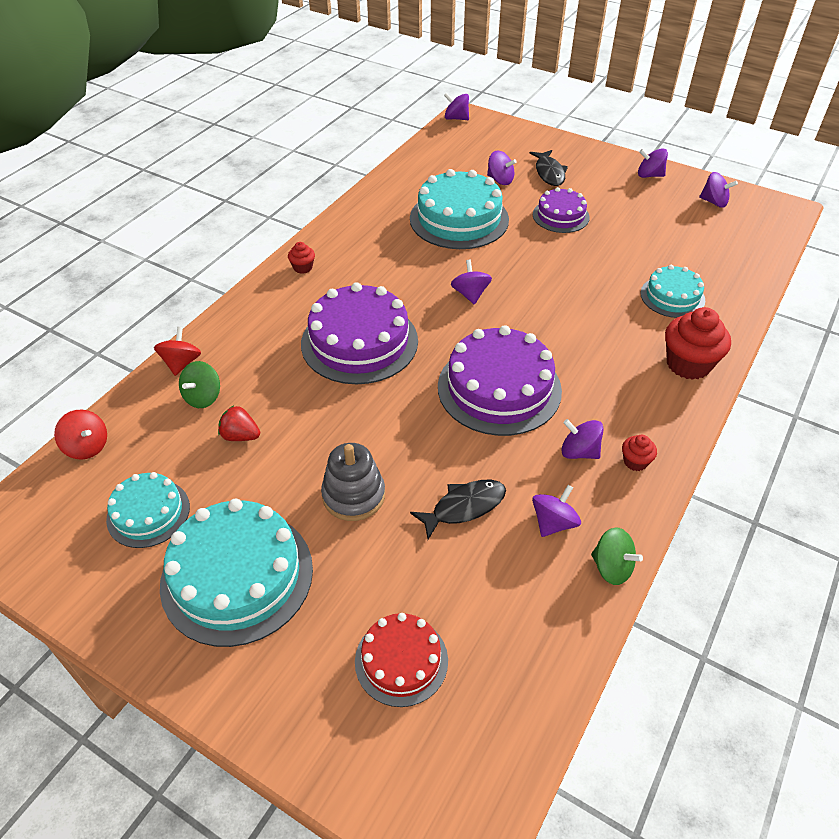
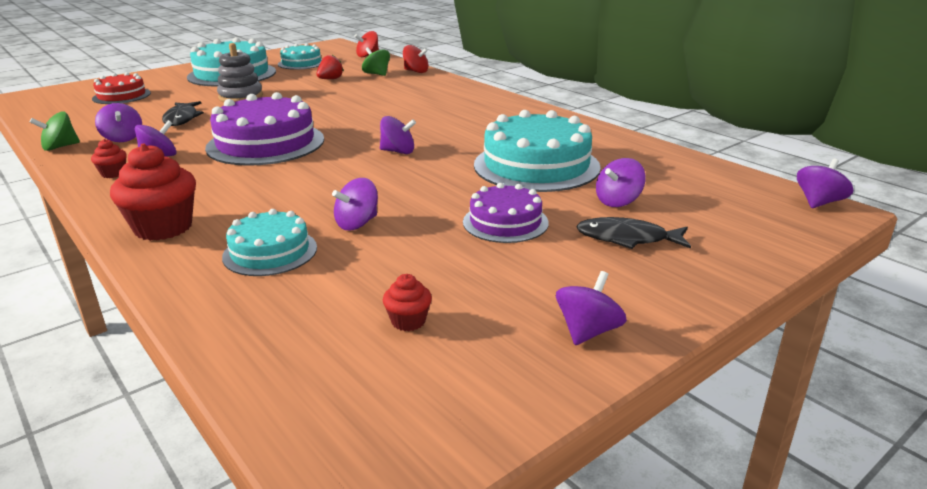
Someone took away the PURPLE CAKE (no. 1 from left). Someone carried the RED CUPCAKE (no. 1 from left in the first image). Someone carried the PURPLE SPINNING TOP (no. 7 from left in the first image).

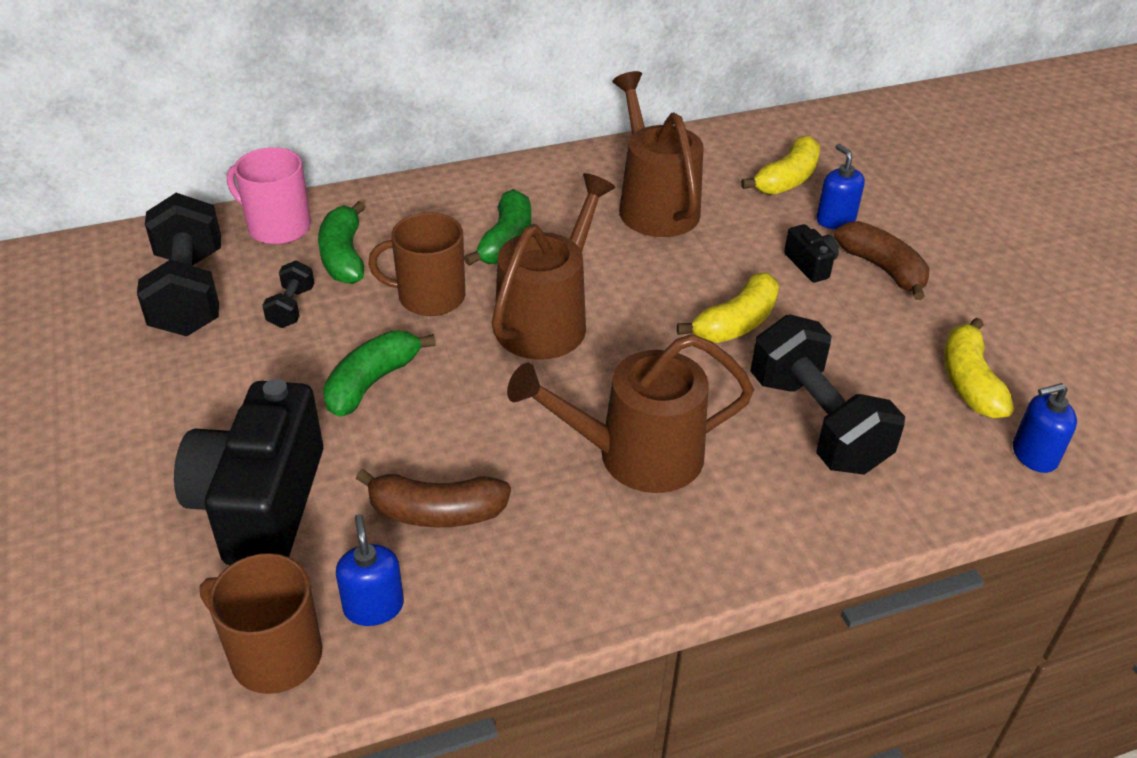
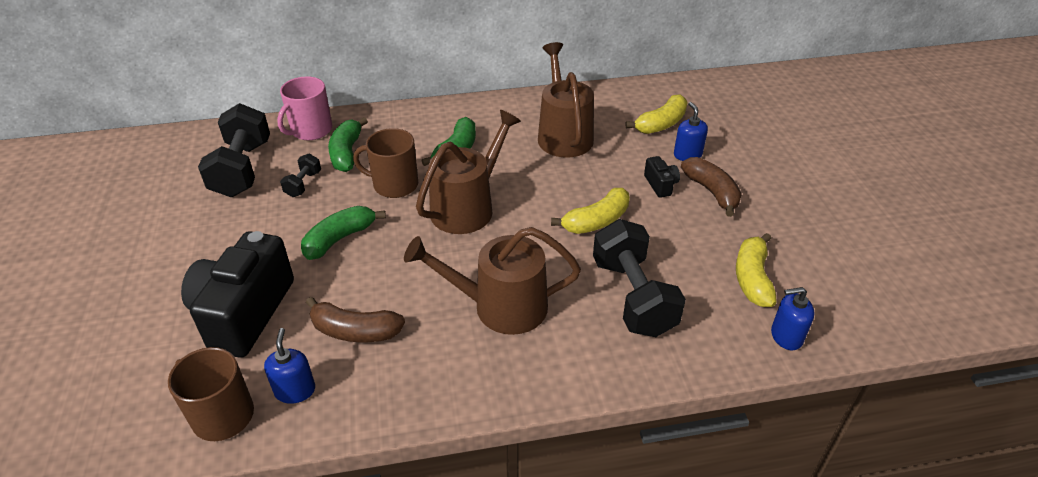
Someone rotated the PINK MUG by 90 degrees counterclockwise.

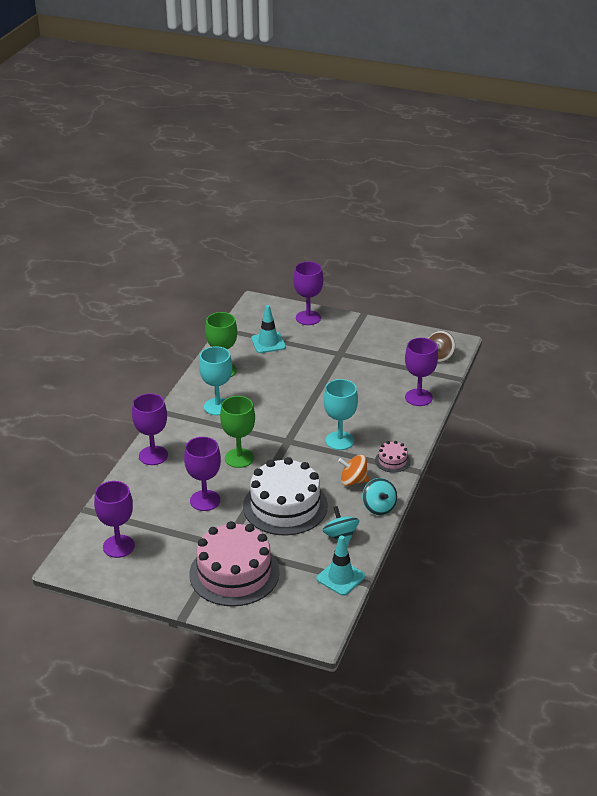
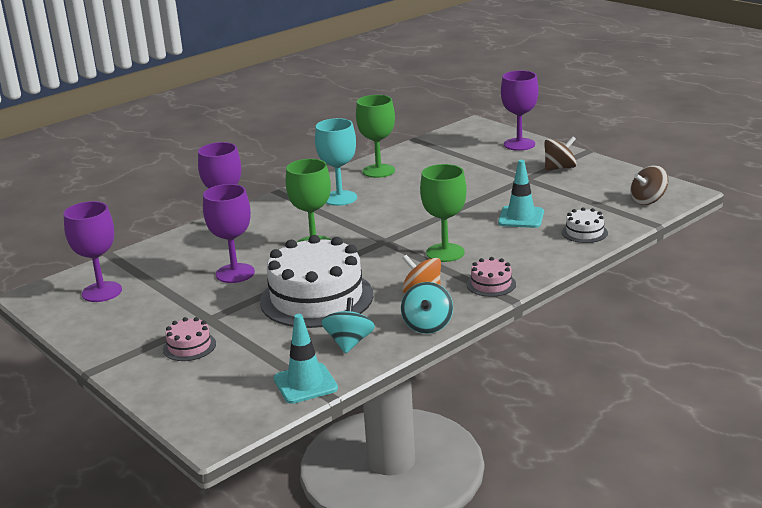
Someone put down the BROWN SPINNING TOP (no. 1 from left). Someone carried the TURQUOISE TRAFFIC CONE (no. 1 from left in the first image). Someone swapped the PURPLE GOBLET (no. 5 from left) for the WHITE CAKE (no. 2 from left). Someone repainted the TURQUOISE GOBLET (no. 2 from left), which became the GREEN GOBLET (no. 3 from left). Someone scaled the PINK CAKE (no. 1 from left) by 0.44.

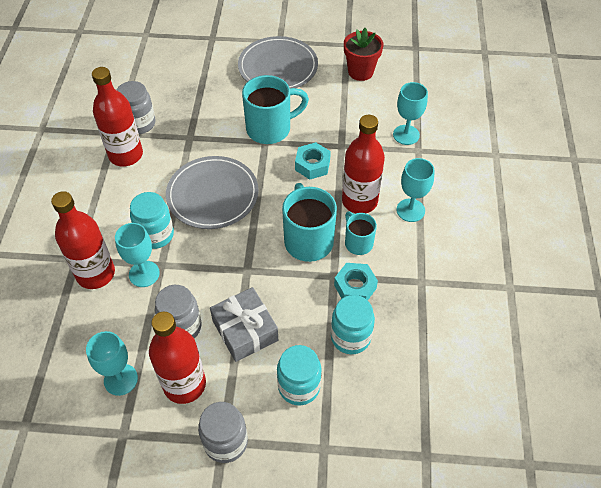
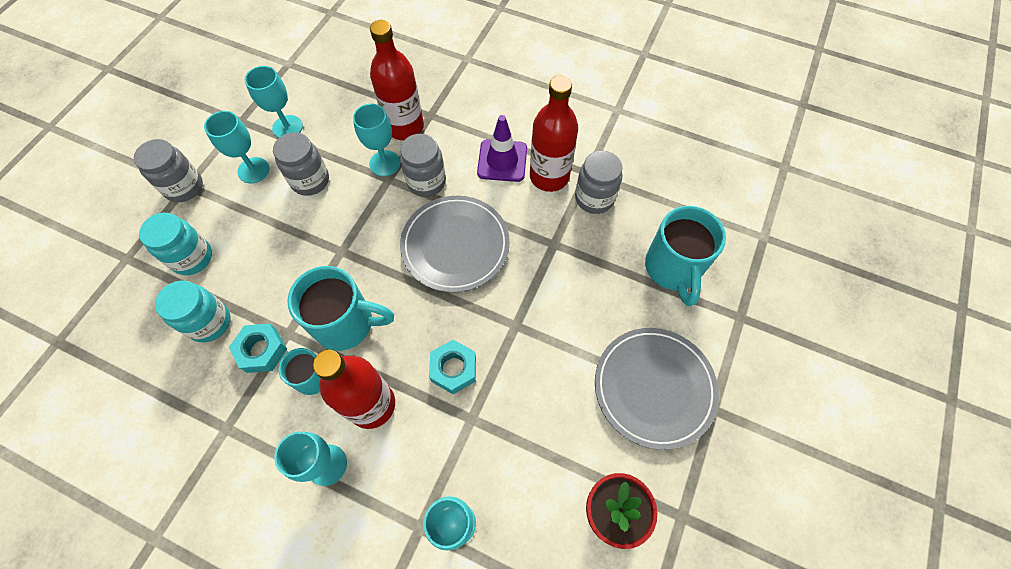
Someone took away the GREY GIFT. Someone put down the PURPLE TRAFFIC CONE. Someone carried the TURQUOISE MUG (no. 1 from left in the first image). Someone swapped the RED BOTTLE (no. 3 from left) for the TURQUOISE GOBLET (no. 1 from left). Someone repainted the TURQUOISE JAR (no. 1 from left), which became the GREY JAR (no. 3 from left).

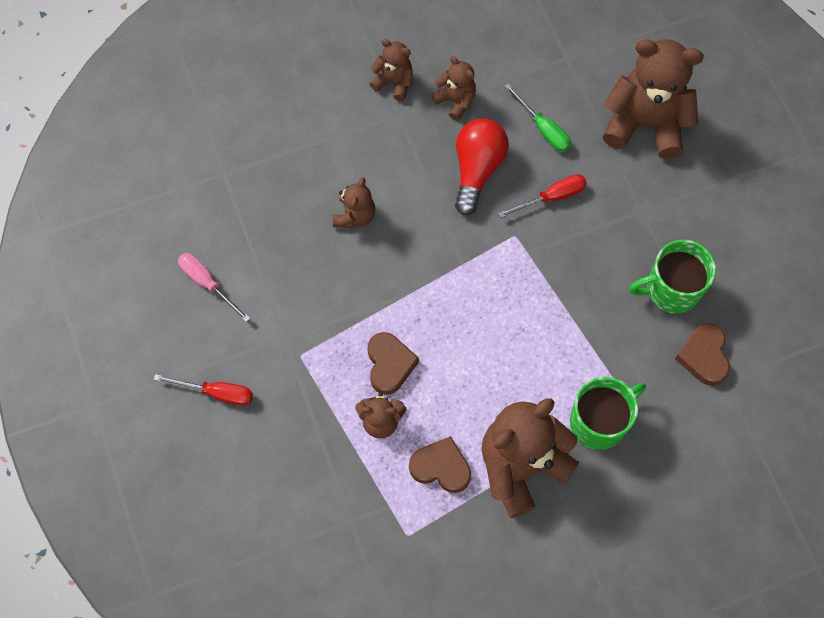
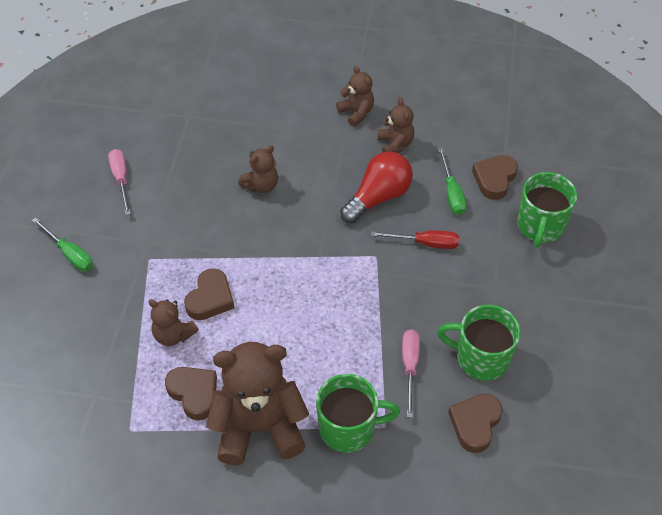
Someone put down the PINK SCREWDRIVER (no. 2 from left). Someone put down the BROWN HEART (no. 4 from left). Someone swapped the BROWN TEDDY BEAR (no. 6 from left) for the GREEN MUG (no. 3 from left). Someone repainted the RED SCREWDRIVER (no. 1 from left), which became the GREEN SCREWDRIVER (no. 1 from left).

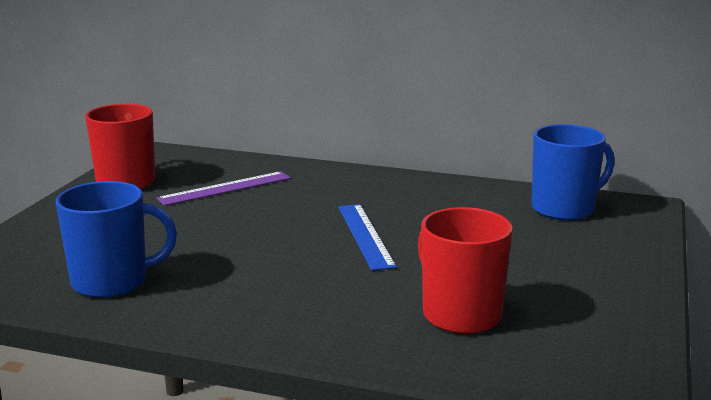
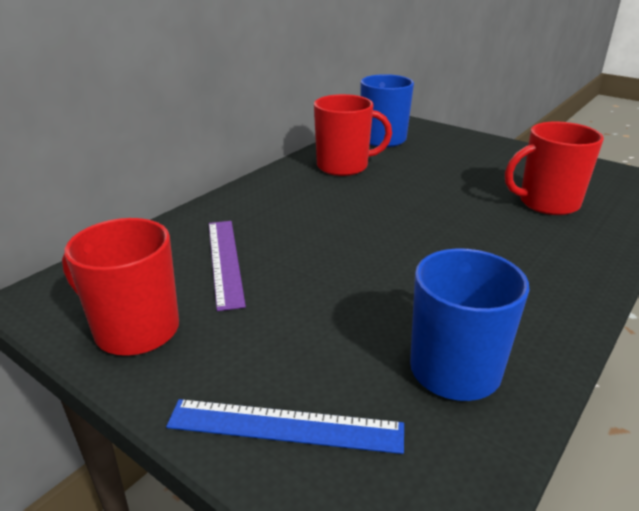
Someone put down the RED MUG (no. 2 from left). Someone carried the BLUE RULER.

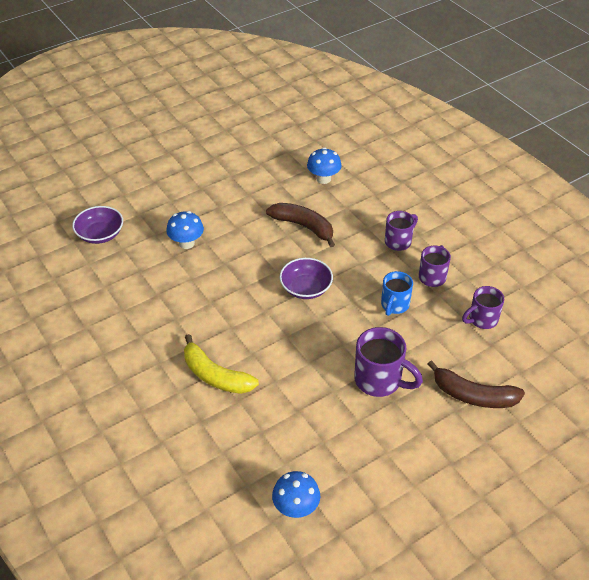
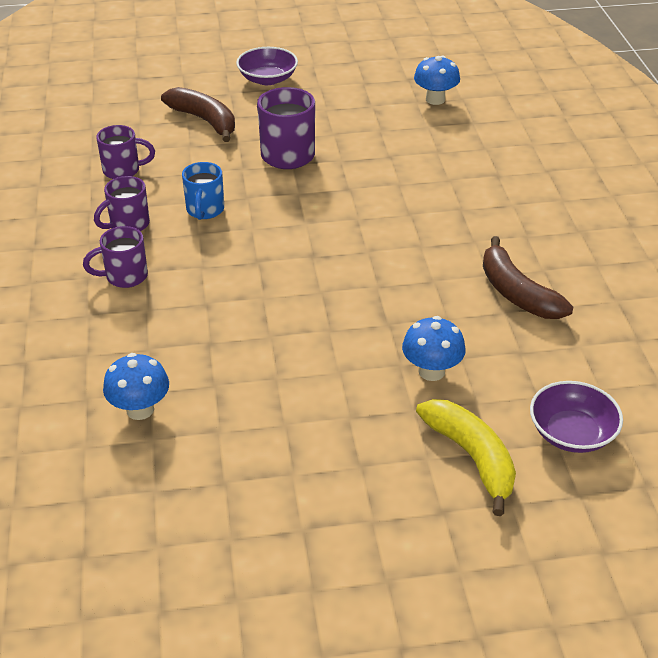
Someone carried the YELLOW BANANA. Someone carried the BROWN BANANA (no. 1 from left in the first image). Someone carried the PURPLE BOWL (no. 2 from left in the first image). Someone rotated the BLUE MUG by 135 degrees clockwise.

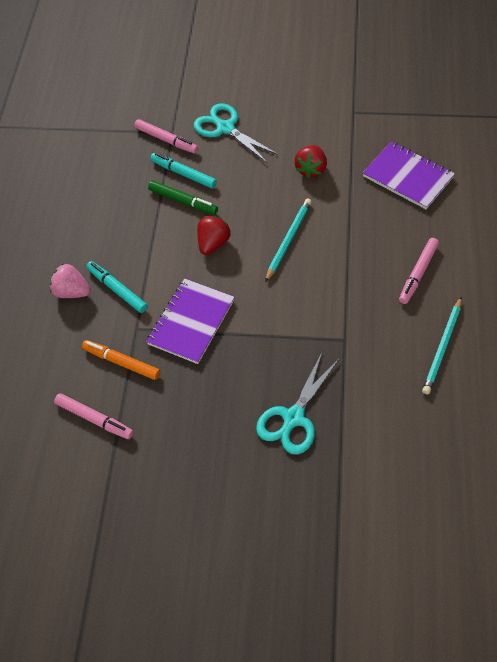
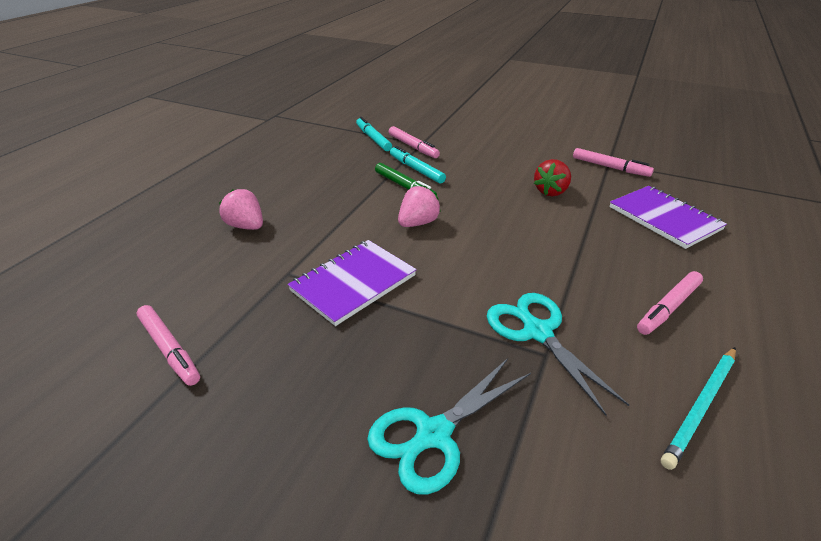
Someone took away the ORANGE MARKER. Someone took away the TURQUOISE PENCIL (no. 1 from left). Someone put down the PINK MARKER (no. 3 from left). Someone carried the TURQUOISE MARKER (no. 1 from left). Someone carried the TURQUOISE SCISSORS (no. 1 from left in the first image). Someone repainted the RED STRAWBERRY (no. 1 from left), which became the PINK STRAWBERRY (no. 2 from left).

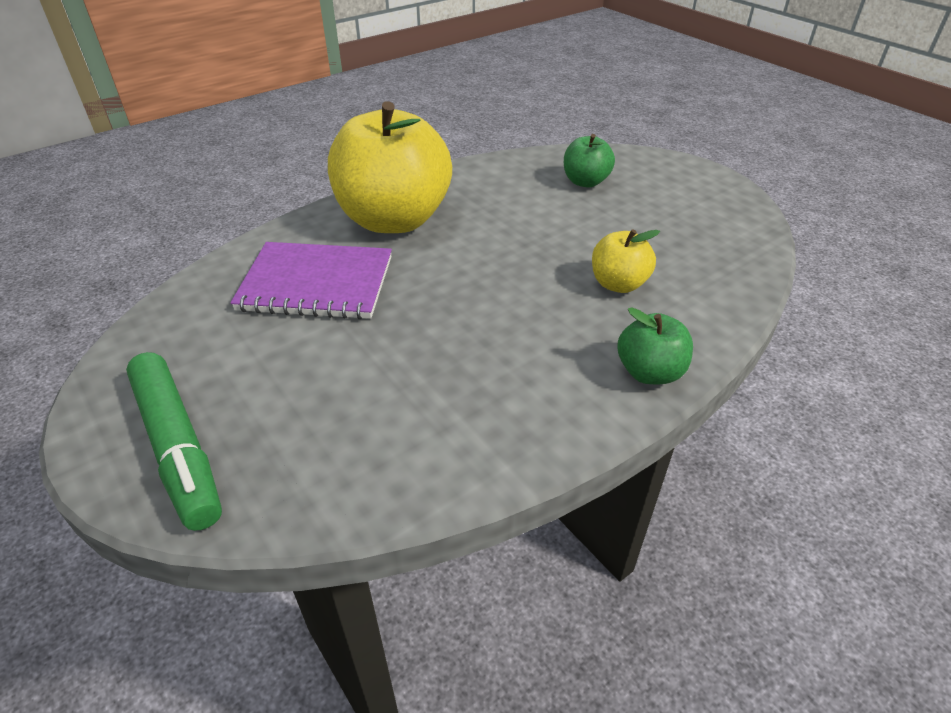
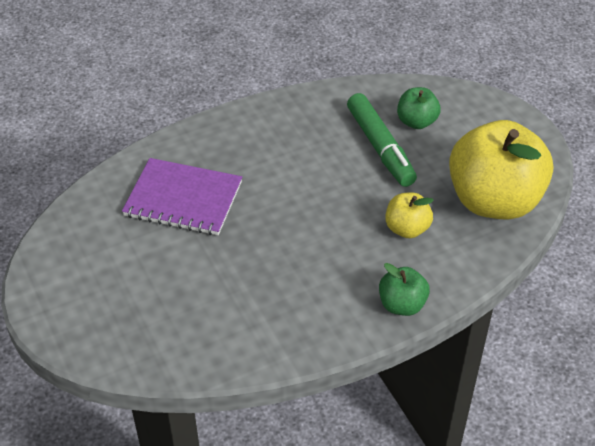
Someone carried the GREEN MARKER. Someone carried the YELLOW APPLE (no. 1 from left in the first image).

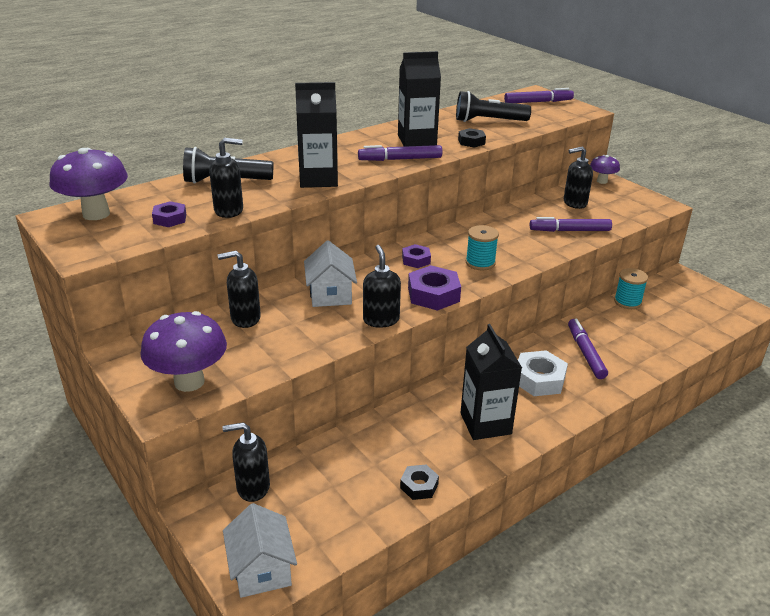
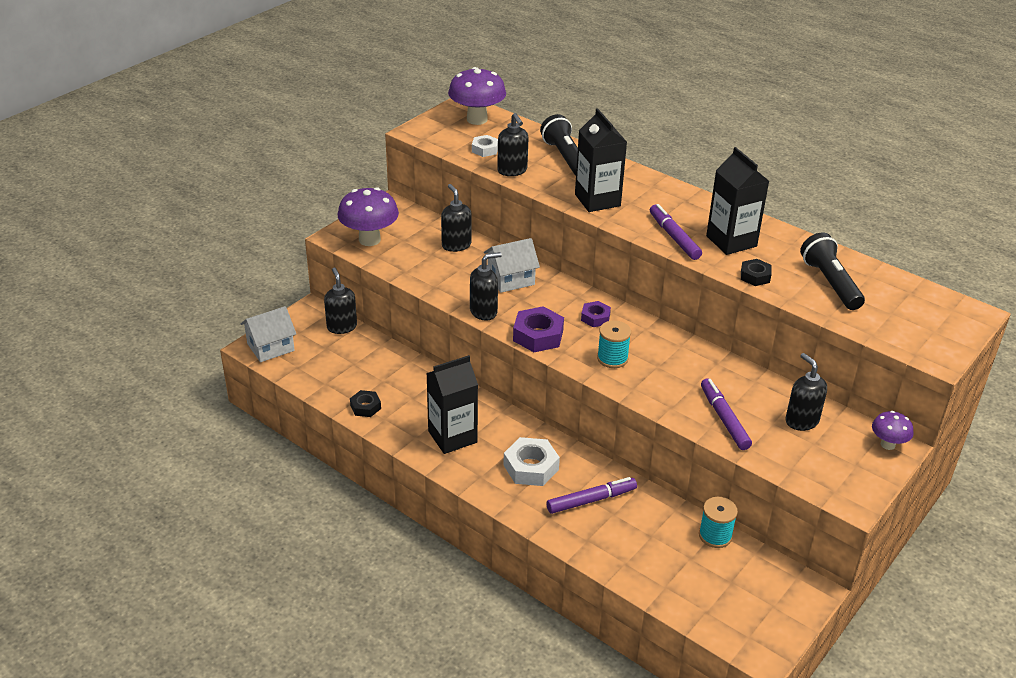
Someone took away the PURPLE MARKER (no. 2 from left). Someone repainted the PURPLE NUT (no. 1 from left), which became the WHITE NUT (no. 1 from left).

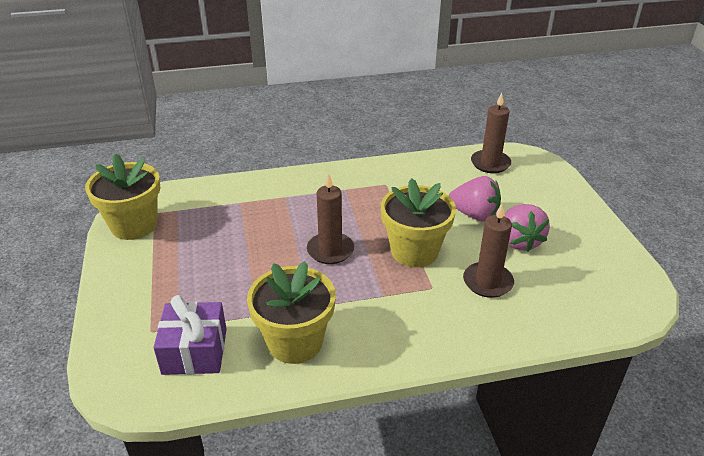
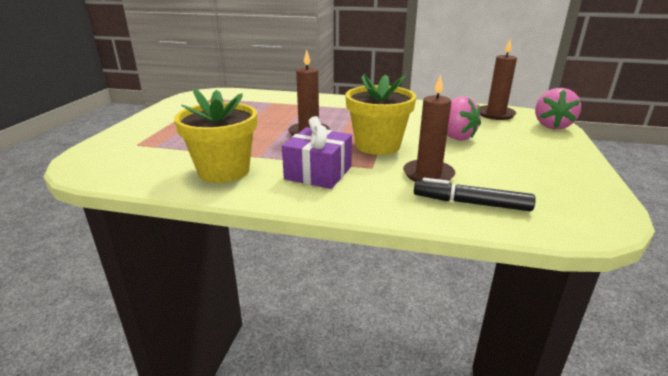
Someone took away the YELLOW FLOWER POT (no. 1 from left). Someone put down the BLACK MARKER. Someone carried the PURPLE GIFT. Someone carried the PINK STRAWBERRY (no. 2 from left).

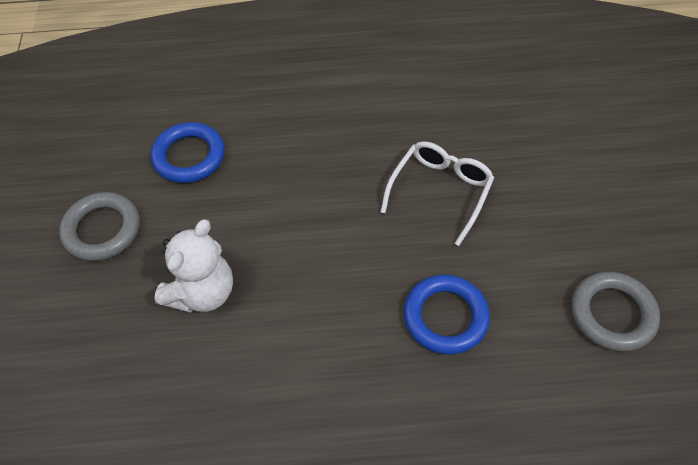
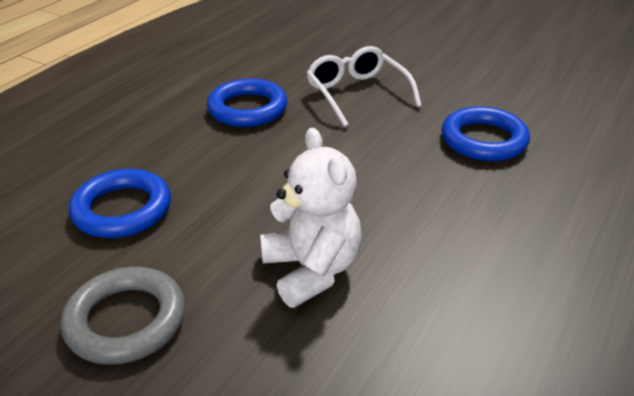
Someone took away the GREY RING (no. 2 from left). Someone put down the BLUE RING (no. 2 from left).

